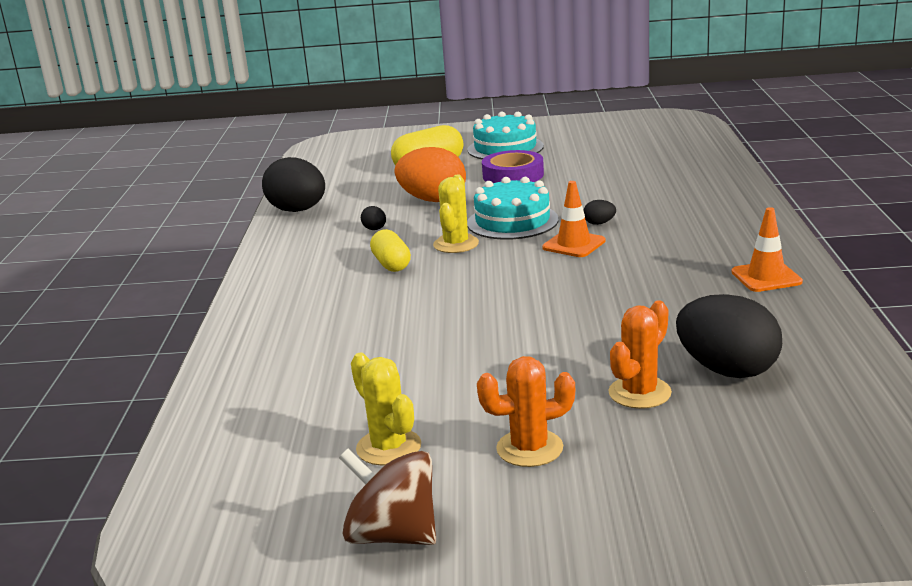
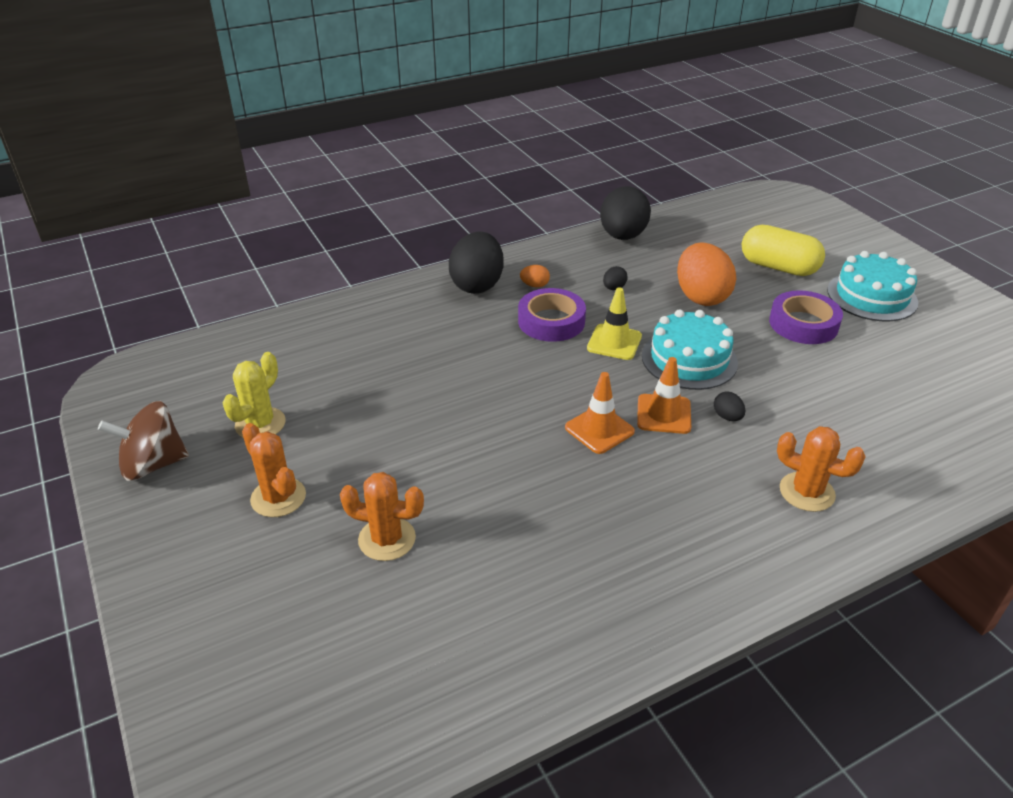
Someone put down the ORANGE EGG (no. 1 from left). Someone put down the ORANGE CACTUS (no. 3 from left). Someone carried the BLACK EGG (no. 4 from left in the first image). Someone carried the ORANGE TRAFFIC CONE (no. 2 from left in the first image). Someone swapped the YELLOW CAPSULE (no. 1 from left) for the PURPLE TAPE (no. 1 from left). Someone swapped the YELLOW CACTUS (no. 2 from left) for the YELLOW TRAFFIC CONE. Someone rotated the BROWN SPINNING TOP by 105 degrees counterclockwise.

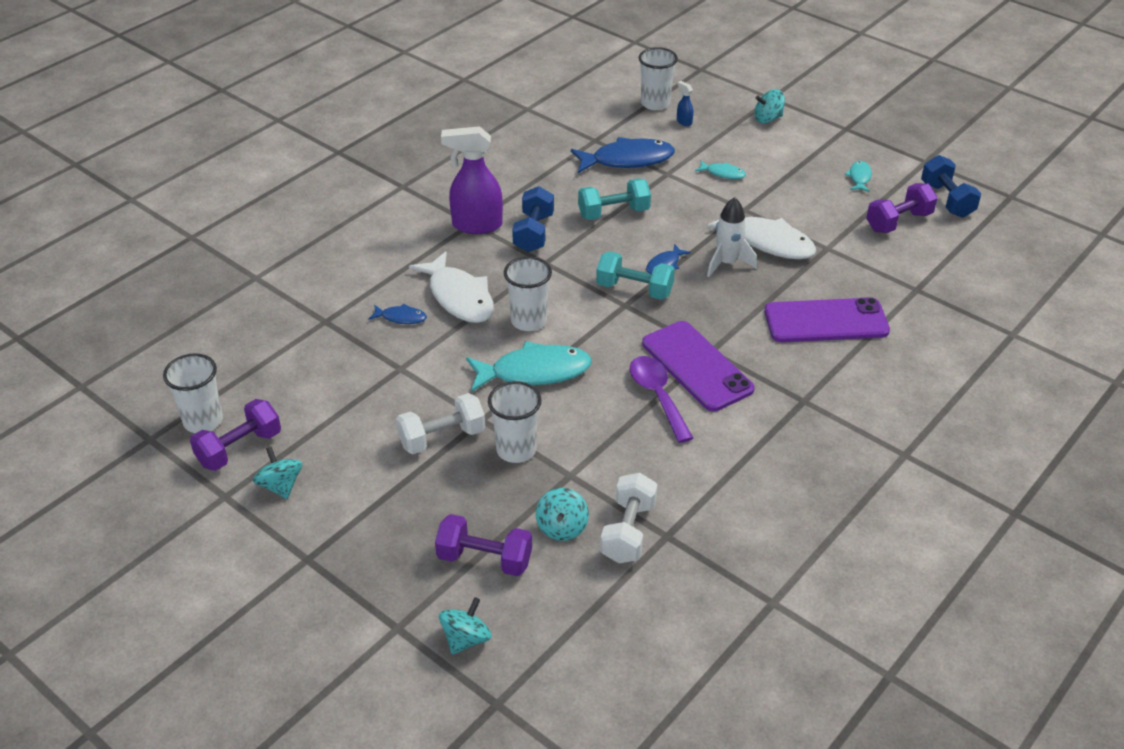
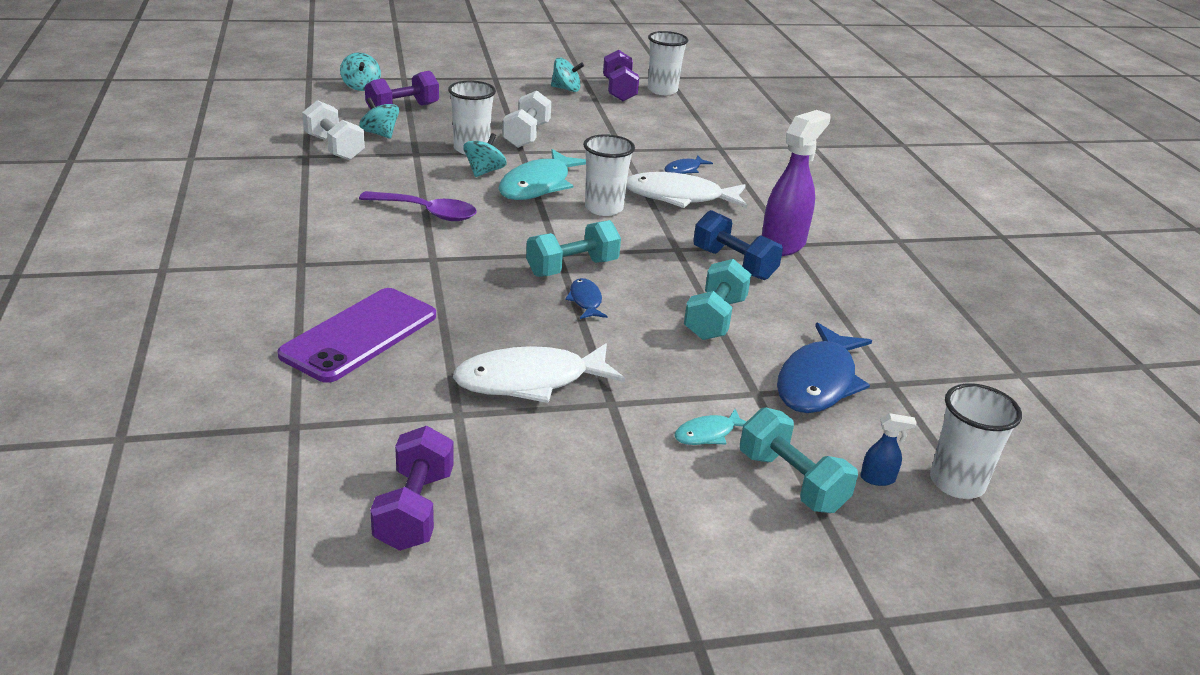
Someone took away the PURPLE PHONE (no. 1 from left). Someone took away the WHITE ROCKET. Someone took away the TURQUOISE FISH (no. 3 from left). Someone took away the BLUE DUMBBELL (no. 2 from left). Someone put down the TURQUOISE DUMBBELL (no. 3 from left). Someone carried the TURQUOISE SPINNING TOP (no. 4 from left in the first image).

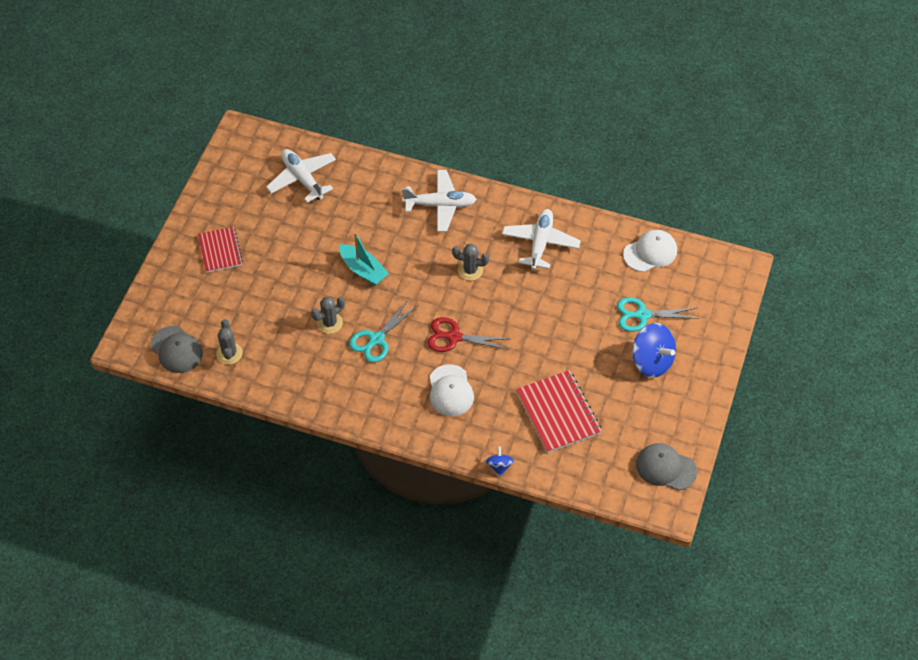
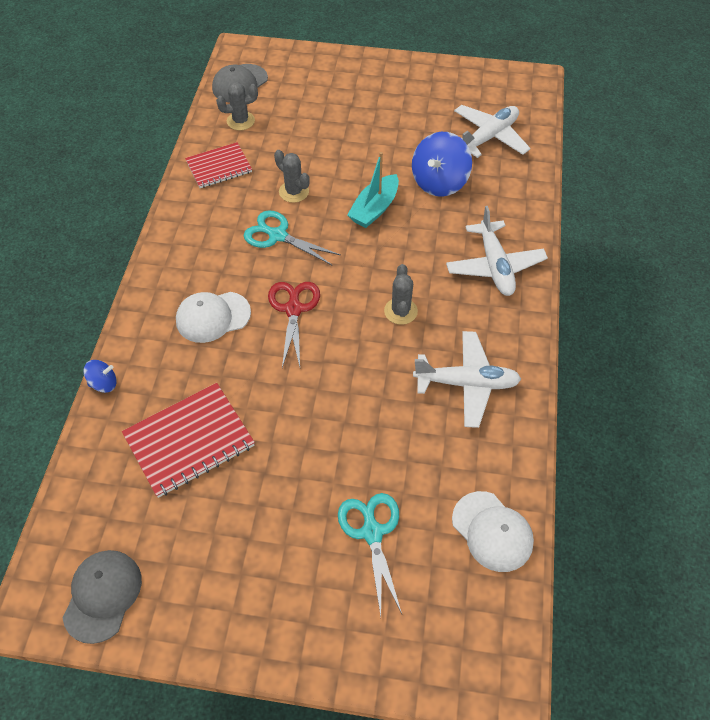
Someone carried the RED NOTEBOOK (no. 1 from left in the first image). Someone carried the BLUE SPINNING TOP (no. 2 from left).

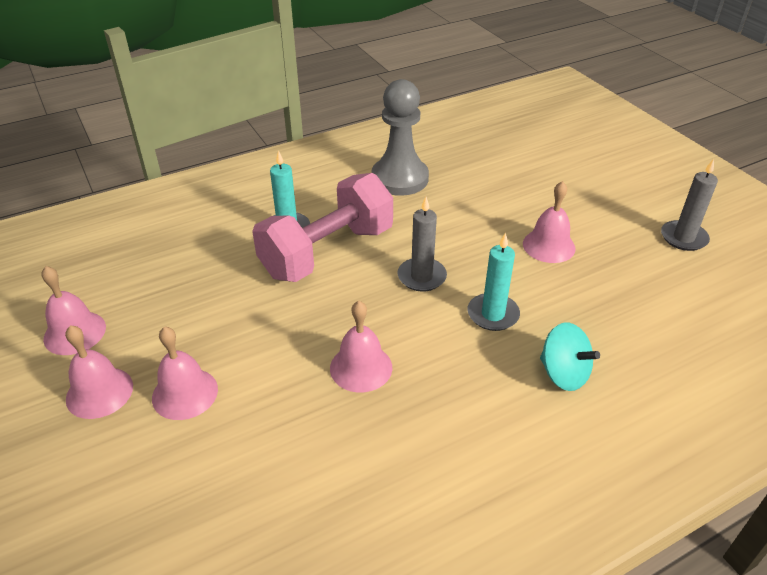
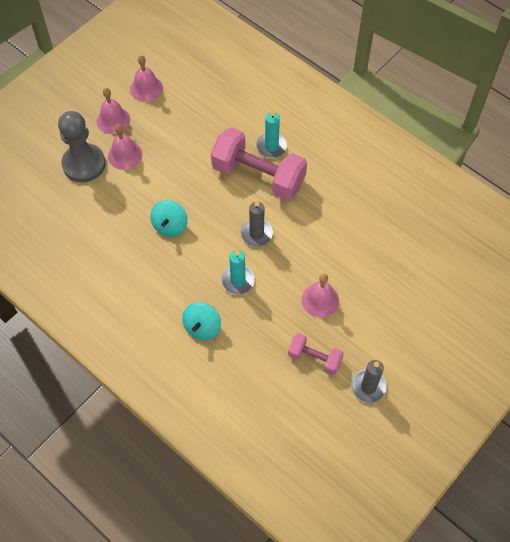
Someone put down the PINK DUMBBELL (no. 2 from left). Someone carried the GREY PAWN. Someone swapped the PINK BELL (no. 4 from left) for the TURQUOISE SPINNING TOP (no. 1 from left).

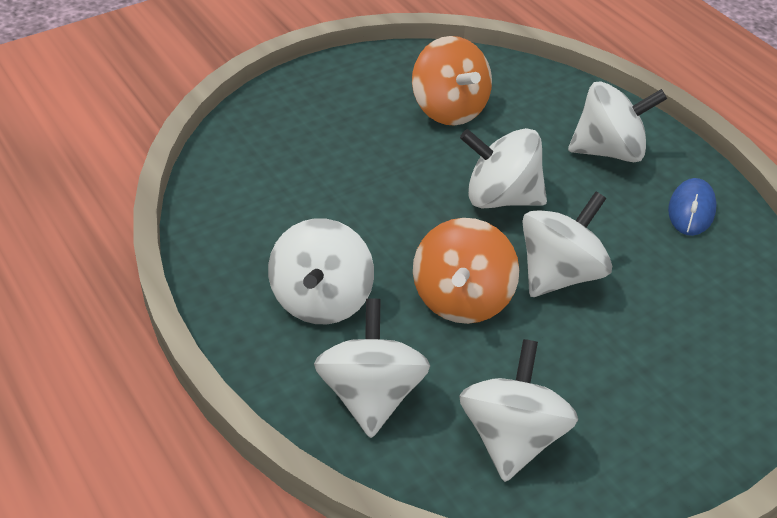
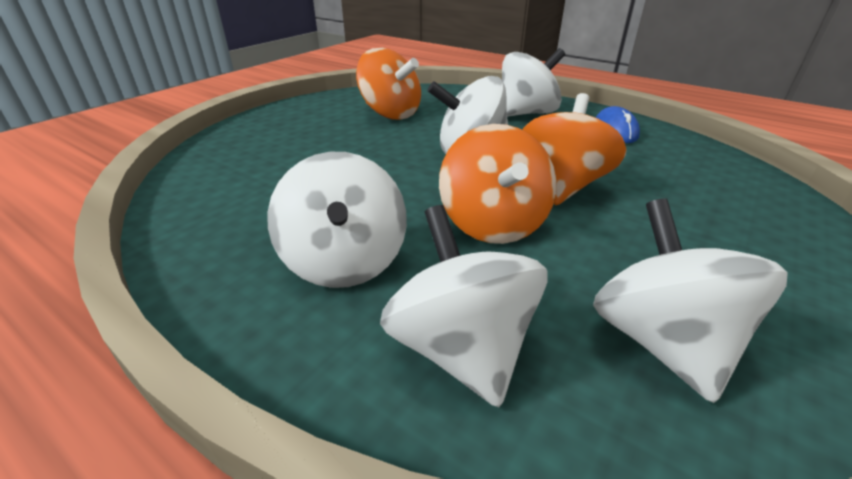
Someone repainted the WHITE SPINNING TOP (no. 5 from left), which became the ORANGE SPINNING TOP (no. 3 from left).

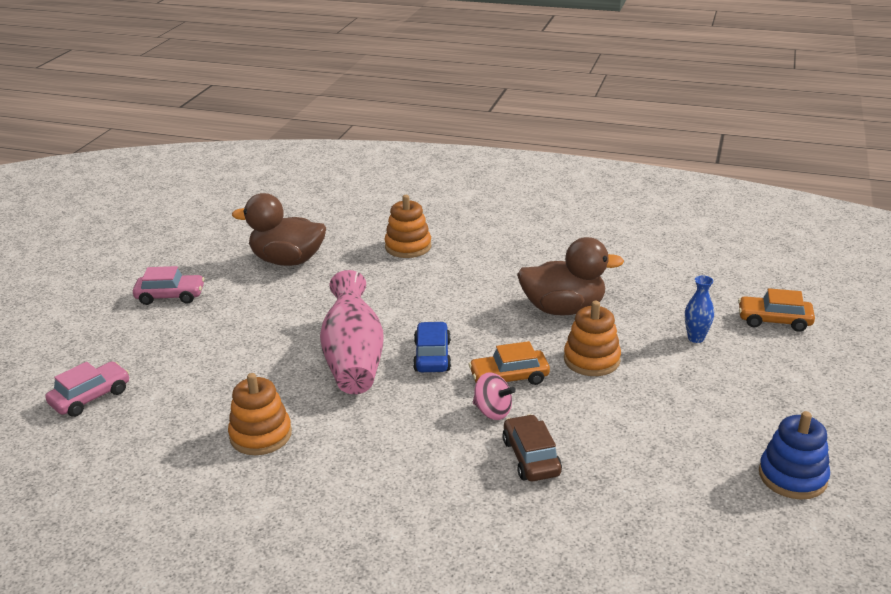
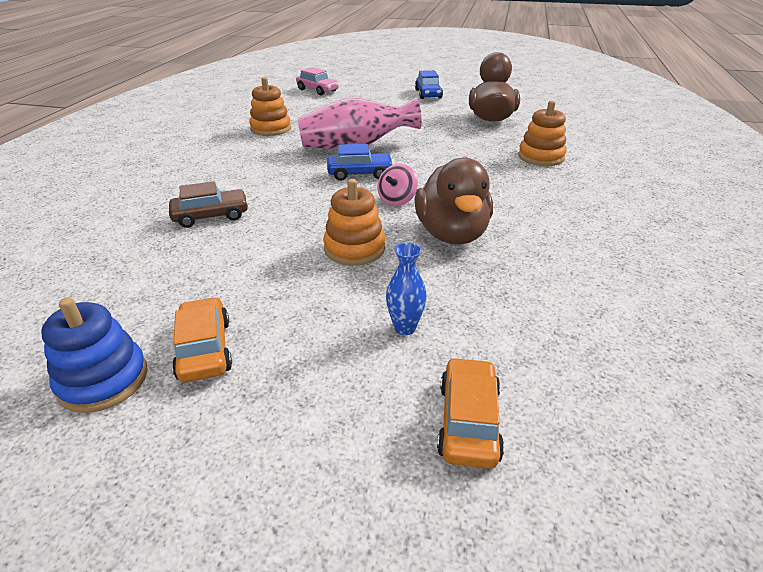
Someone carried the ORANGE CAR (no. 1 from left). Someone carried the PINK SPINNING TOP. Someone repainted the PINK CAR (no. 2 from left), which became the BLUE CAR (no. 2 from left).

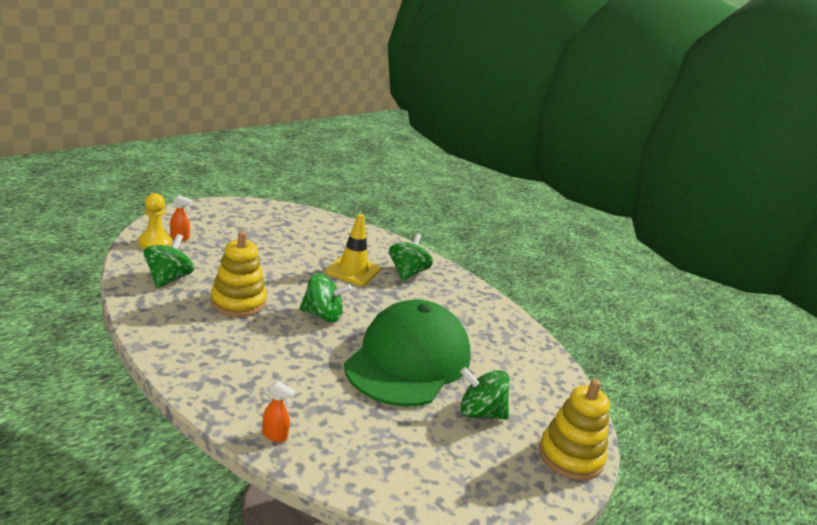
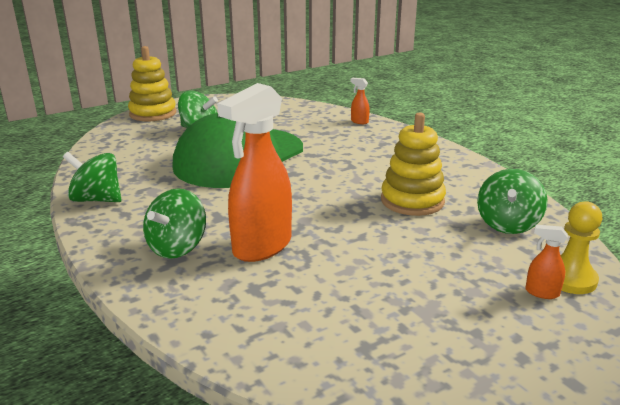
Someone carried the GREEN SPINNING TOP (no. 2 from left in the first image). Someone swapped the YELLOW TRAFFIC CONE for the ORANGE SPRAY BOTTLE (no. 1 from left).

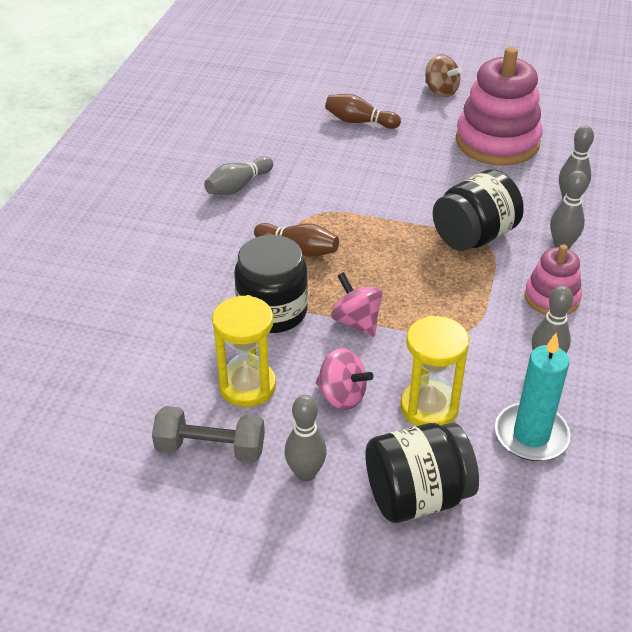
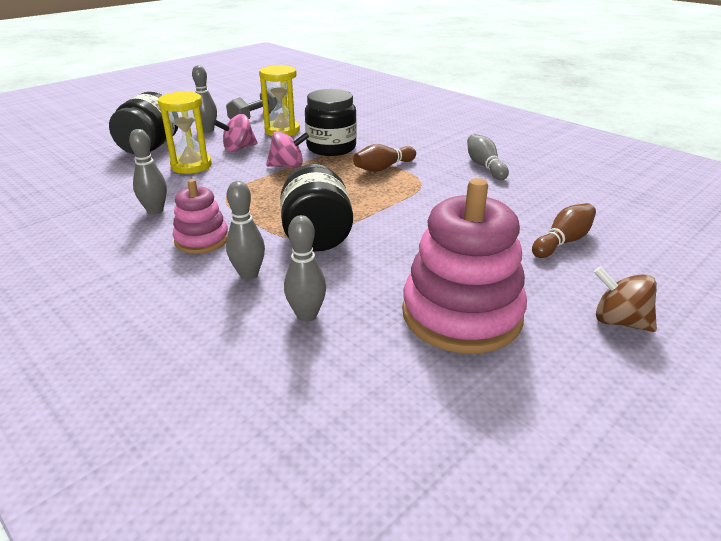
Someone took away the TURQUOISE CANDLE. Someone rotated the BROWN SPINNING TOP by 45 degrees clockwise.

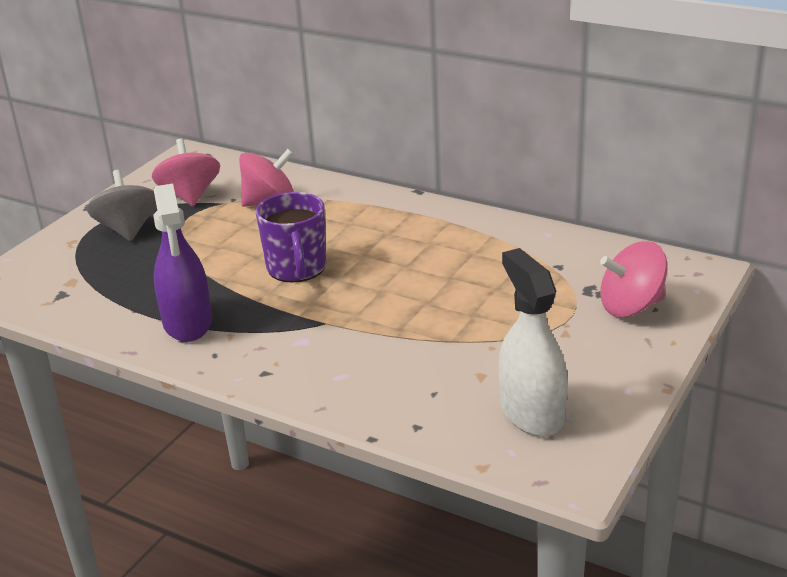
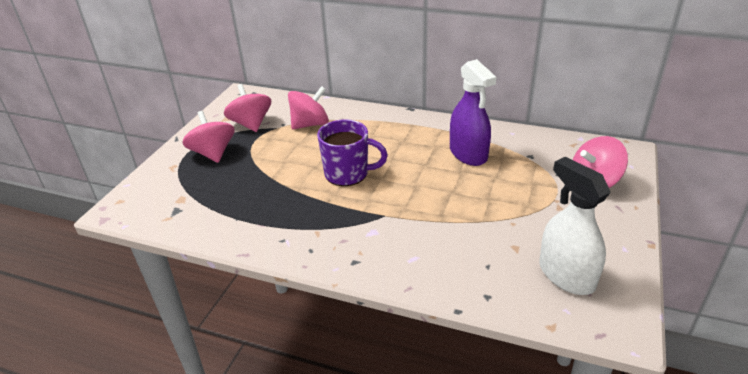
Someone carried the PURPLE SPRAY BOTTLE. Someone repainted the GREY SPINNING TOP, which became the PINK SPINNING TOP (no. 1 from left). Someone rotated the PURPLE MUG by 60 degrees counterclockwise.

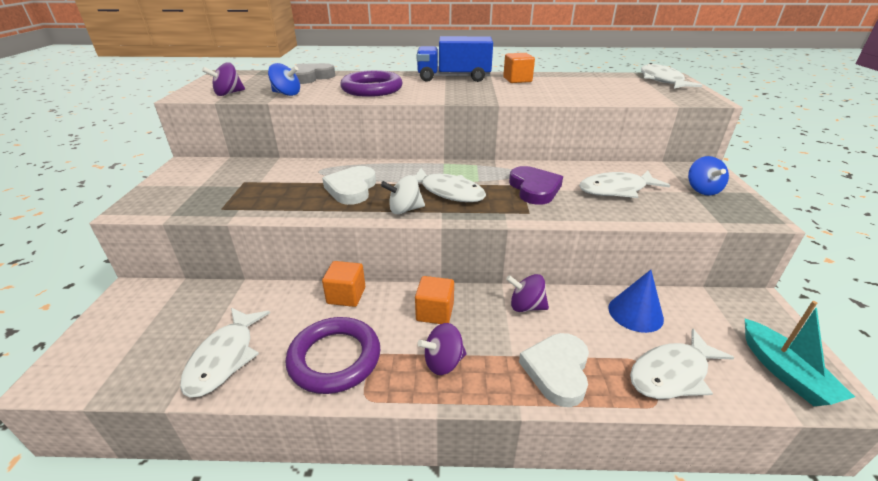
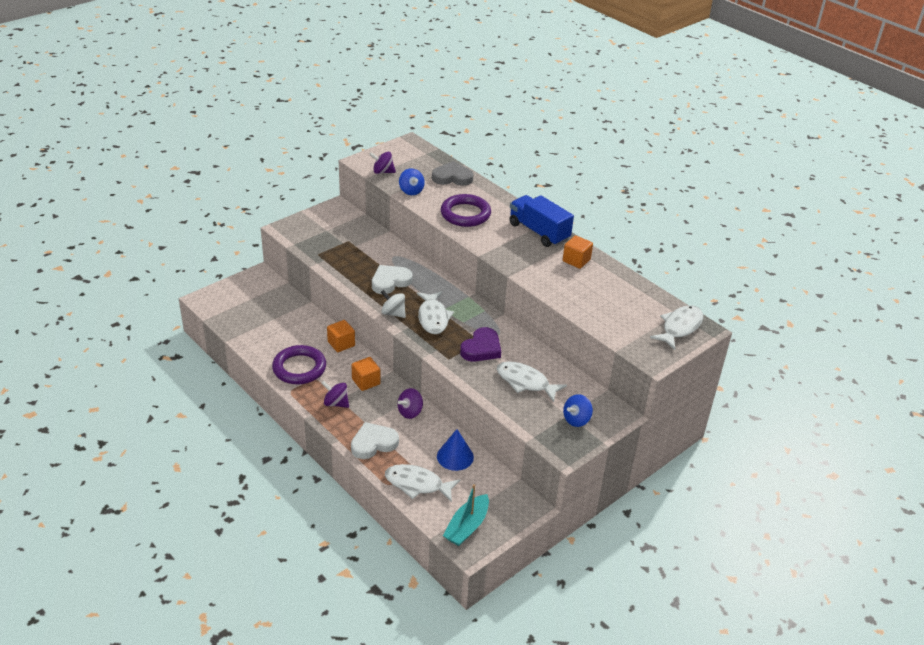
Someone took away the WHITE FISH (no. 1 from left). Someone rotated the PURPLE SPINNING TOP (no. 3 from left) by 105 degrees counterclockwise.

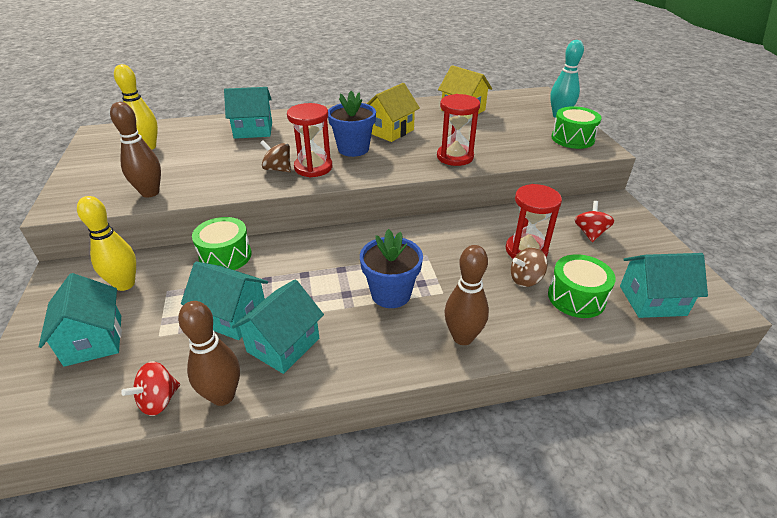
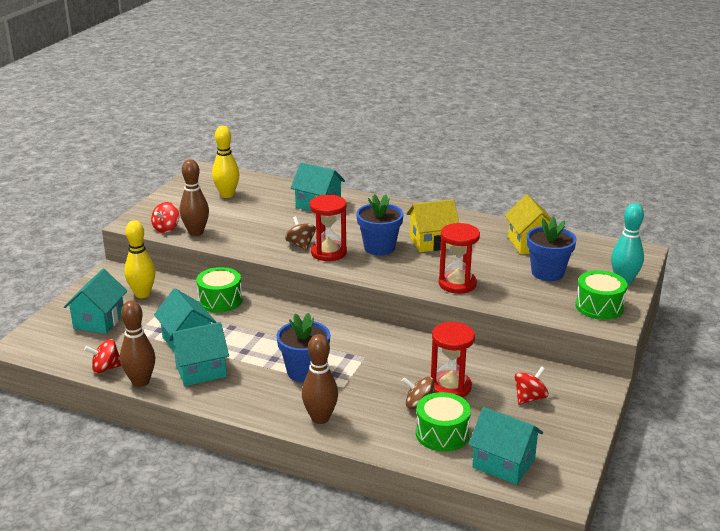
Someone put down the RED SPINNING TOP (no. 2 from left). Someone put down the BLUE FLOWER POT (no. 3 from left).

